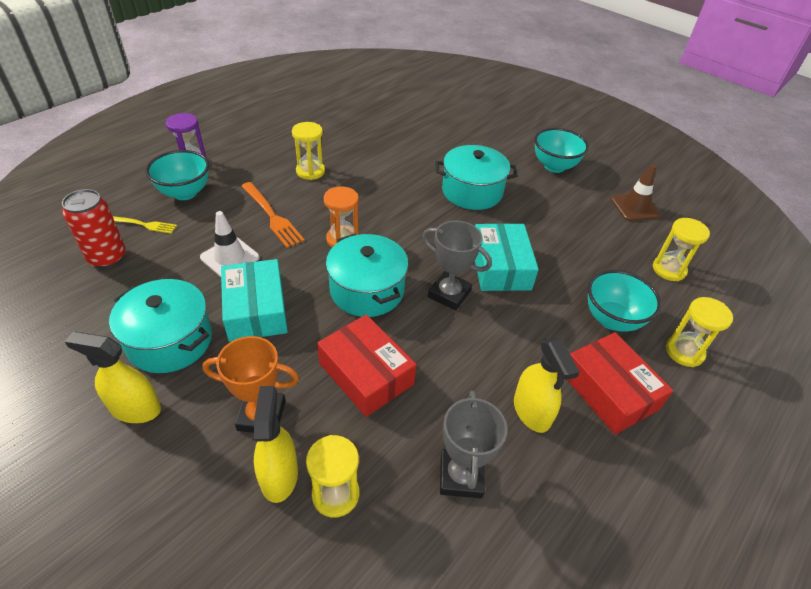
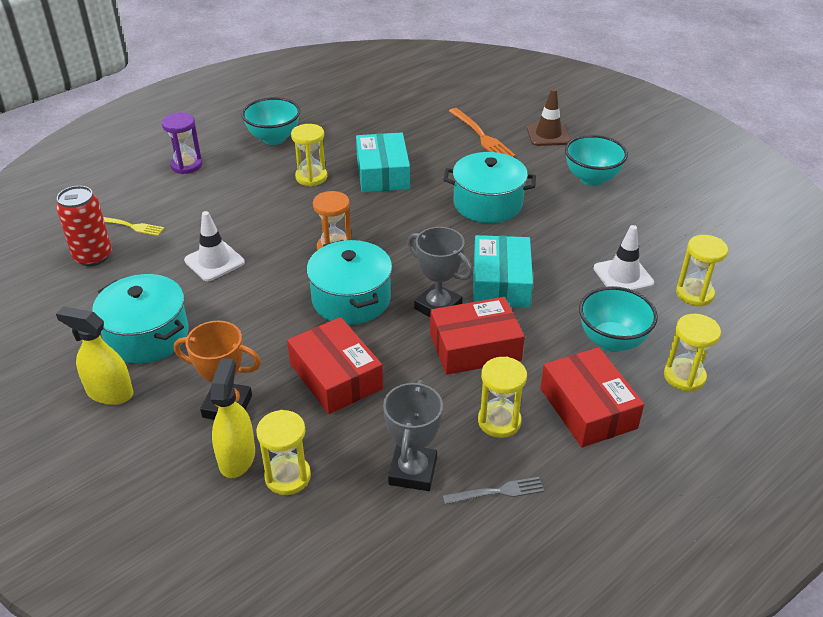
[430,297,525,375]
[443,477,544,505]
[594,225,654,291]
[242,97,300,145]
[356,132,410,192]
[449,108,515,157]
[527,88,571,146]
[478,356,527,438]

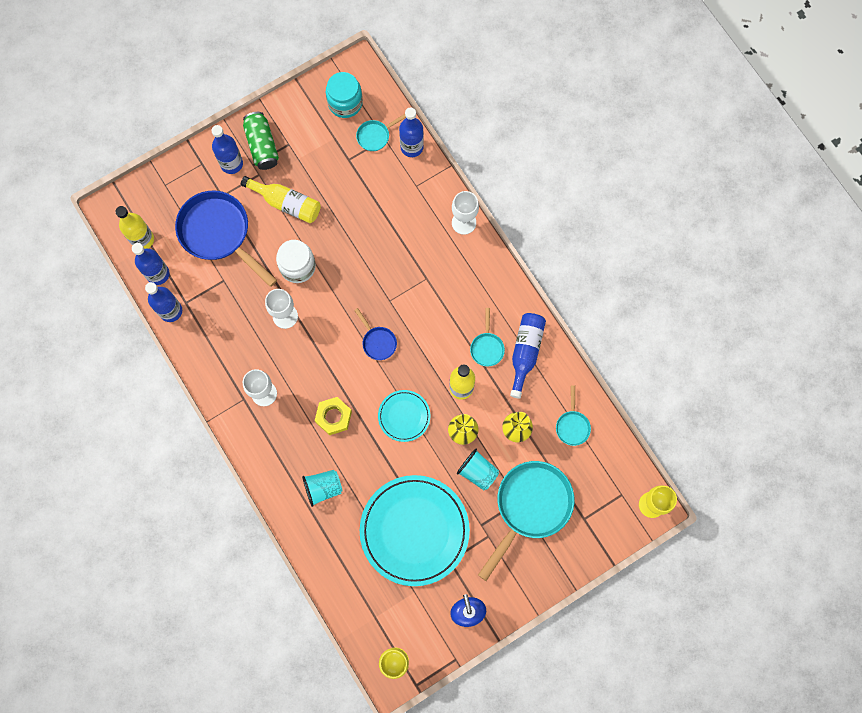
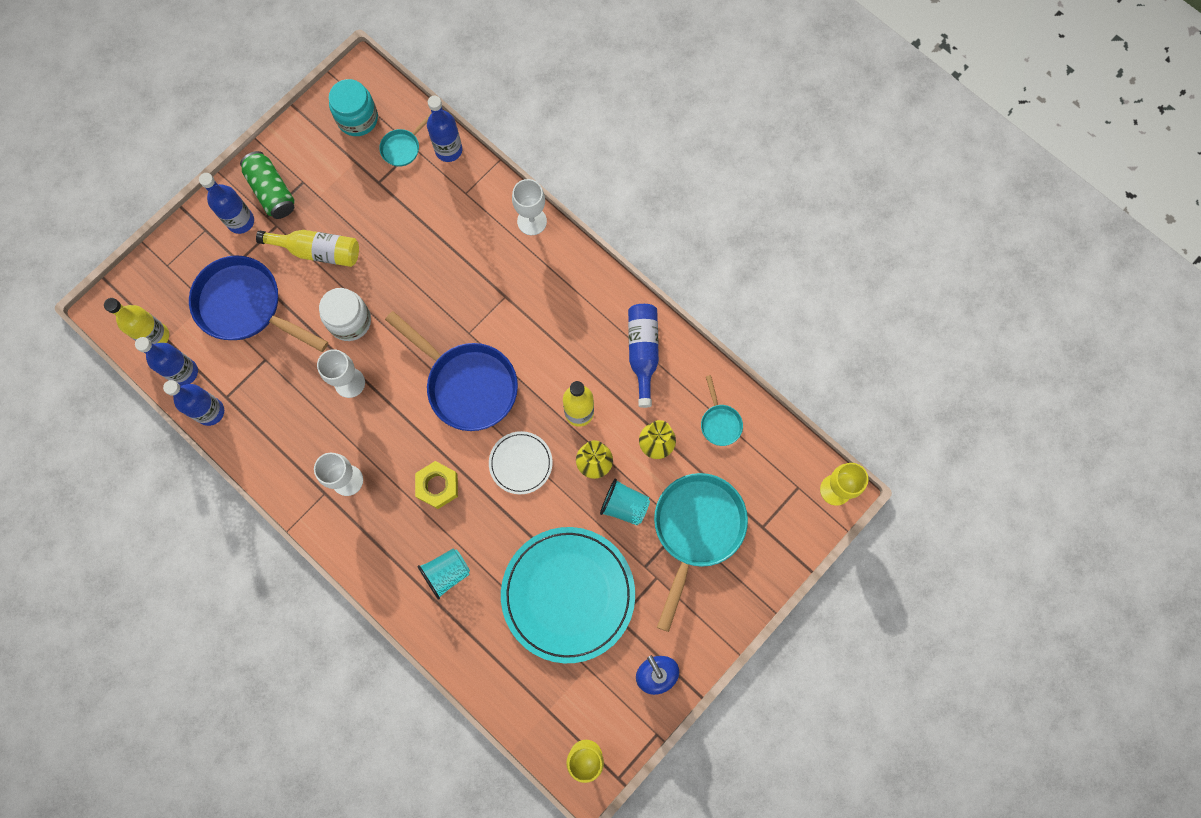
[470,308,505,367] (first image)
[489,431,553,494]
[385,311,518,431]

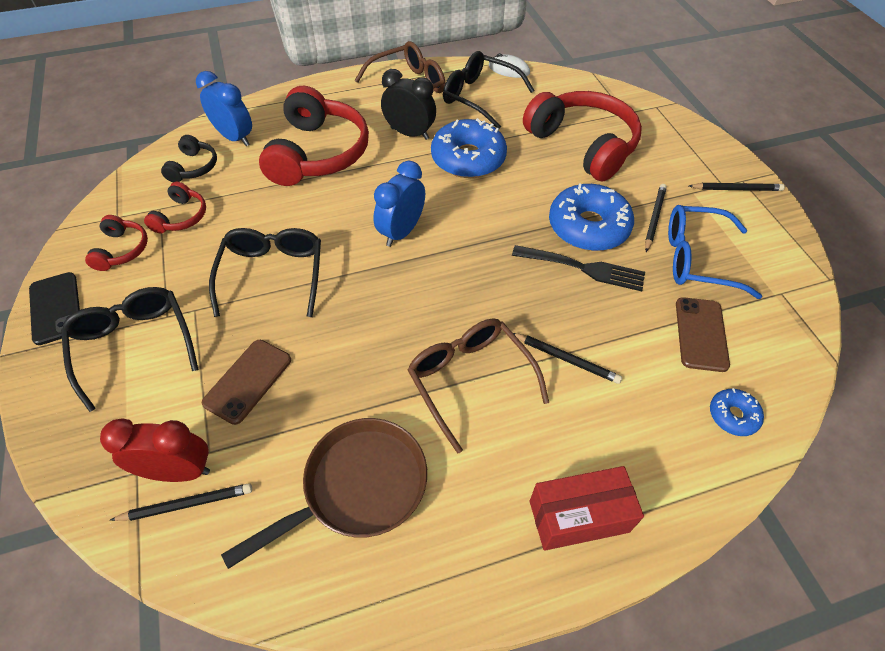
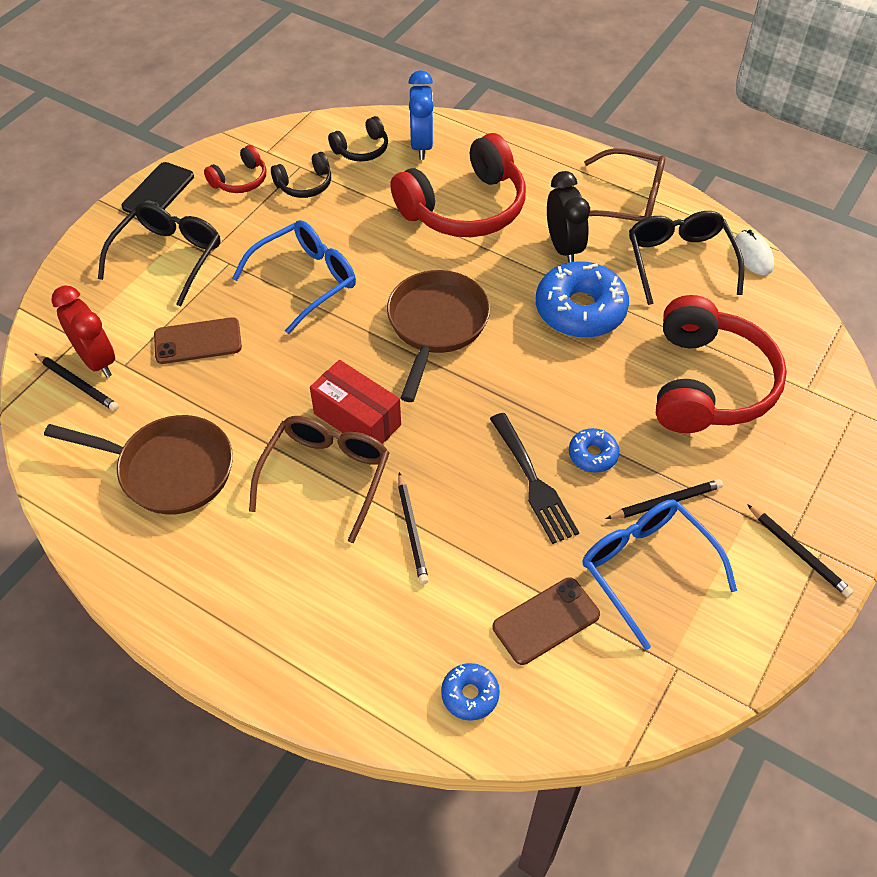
[310,360,401,444]
[387,270,490,402]
[271,152,331,198]
[232,220,356,334]
[569,428,619,473]

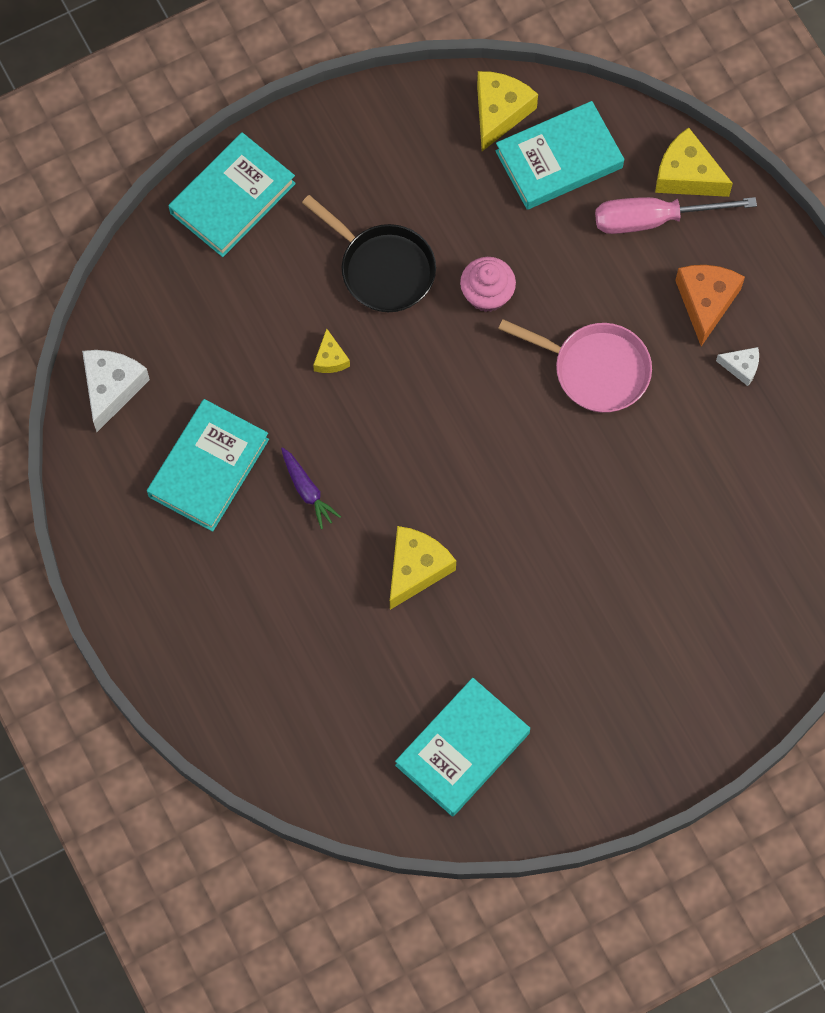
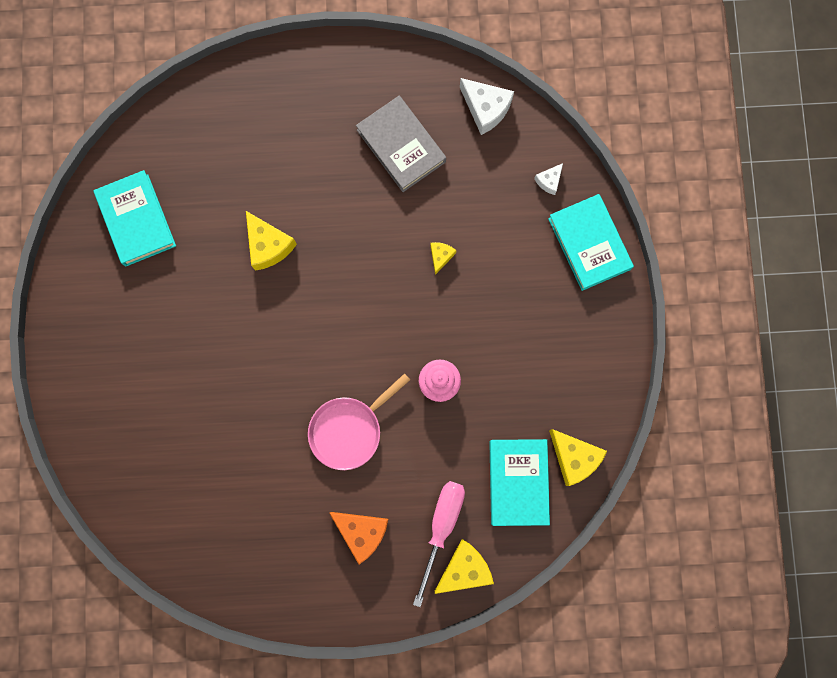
[281,447,341,529] (first image)
[302,195,436,312] (first image)
[534,163,563,195]
[356,96,446,192]
[430,242,456,275]

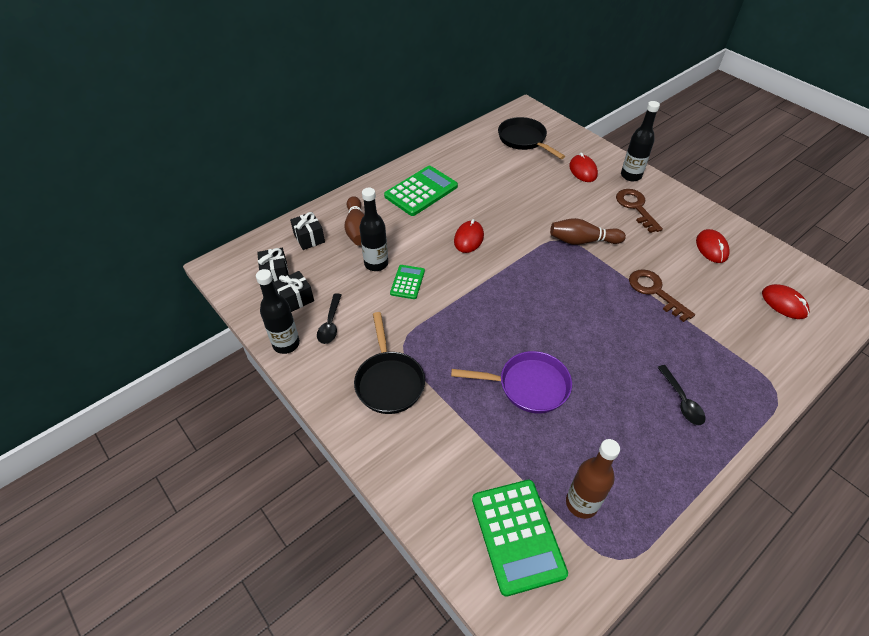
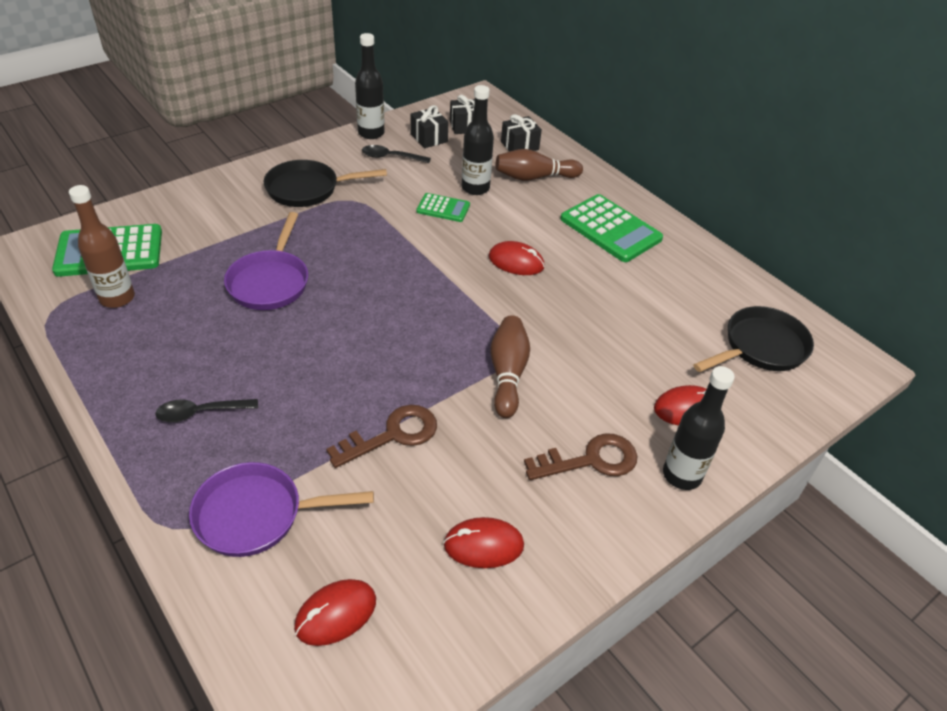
[189,462,374,557]

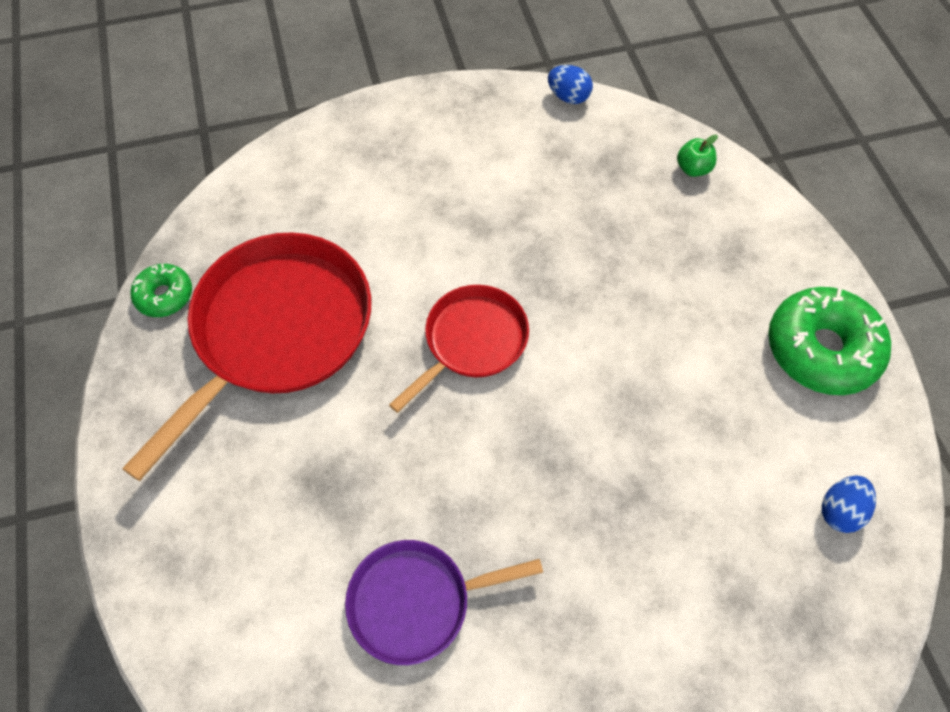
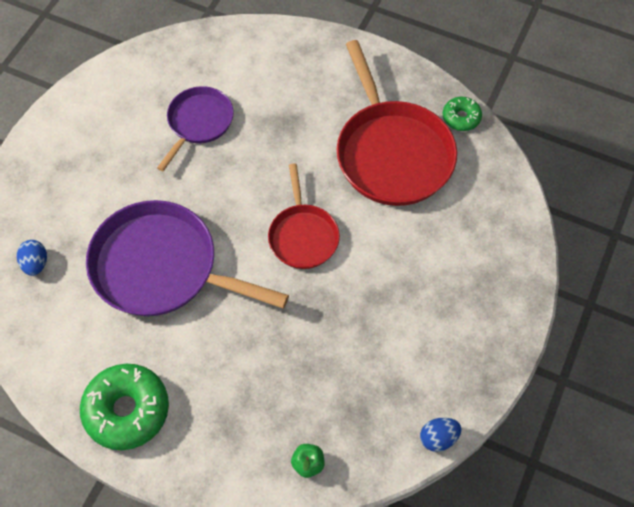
[86,200,289,316]
[17,240,47,276]

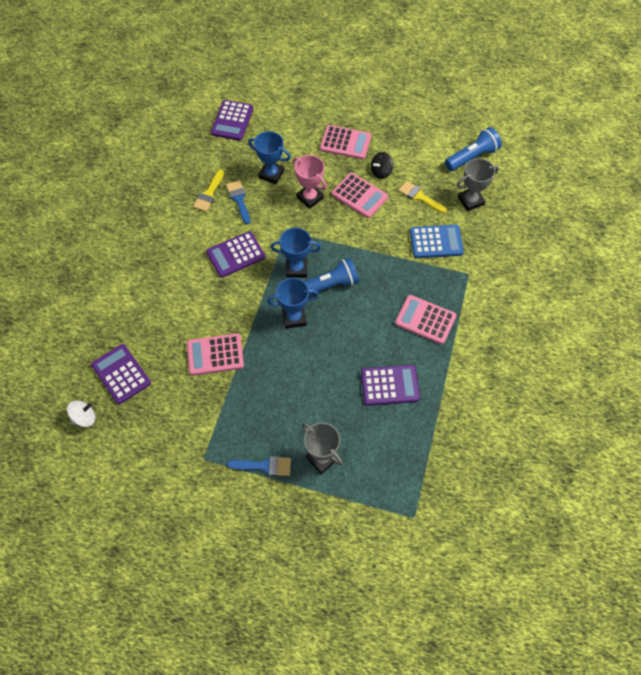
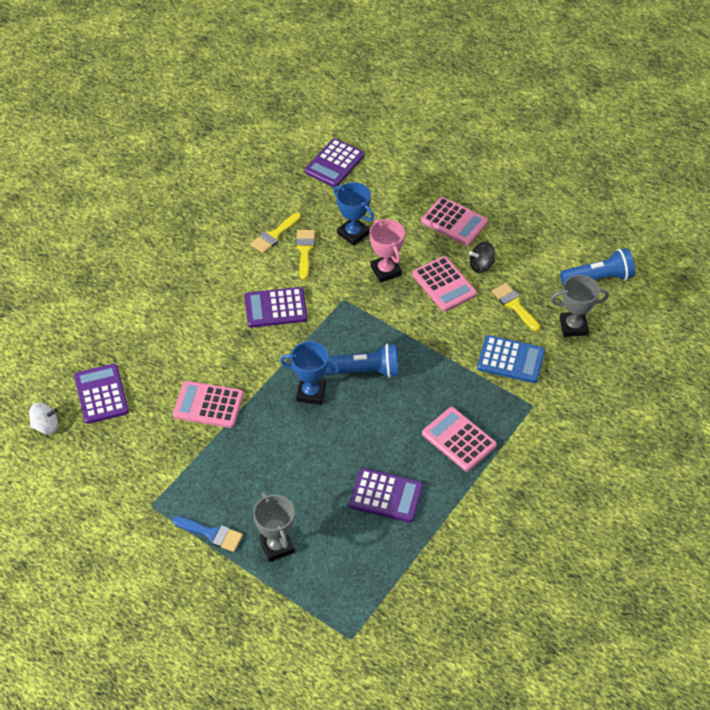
[270,227,321,278] (first image)
[296,230,315,280]

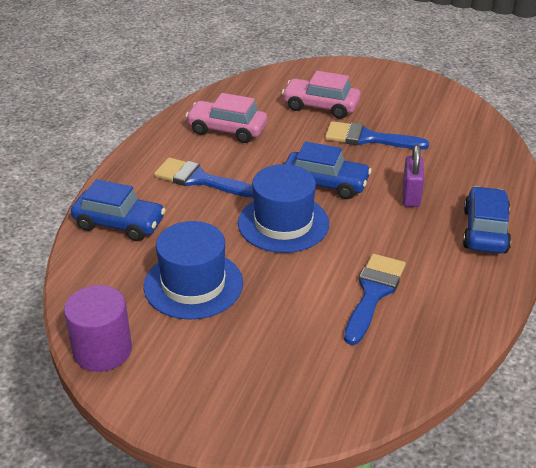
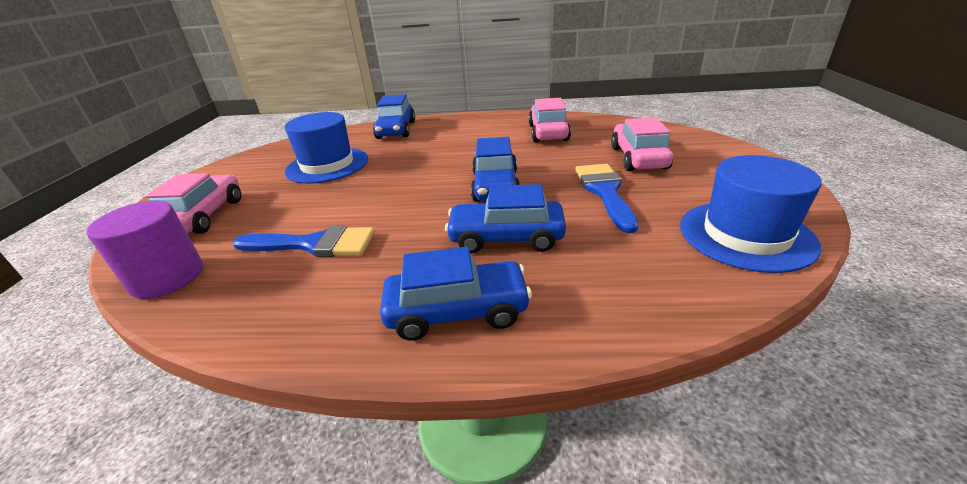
[154,157,253,198] (first image)
[146,173,241,234]
[86,201,203,299]
[680,155,822,273]
[445,184,566,254]

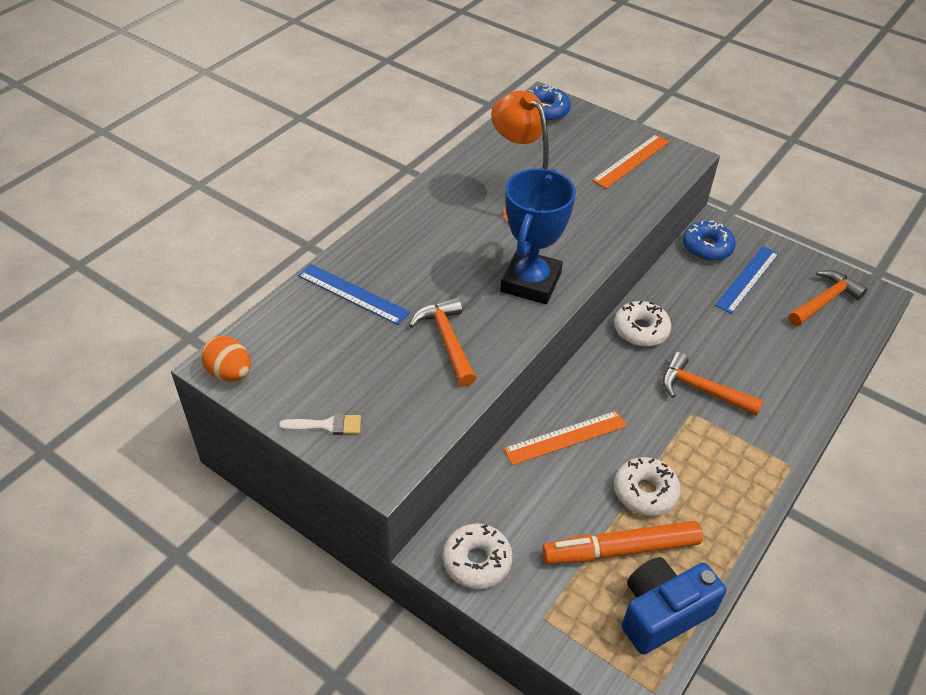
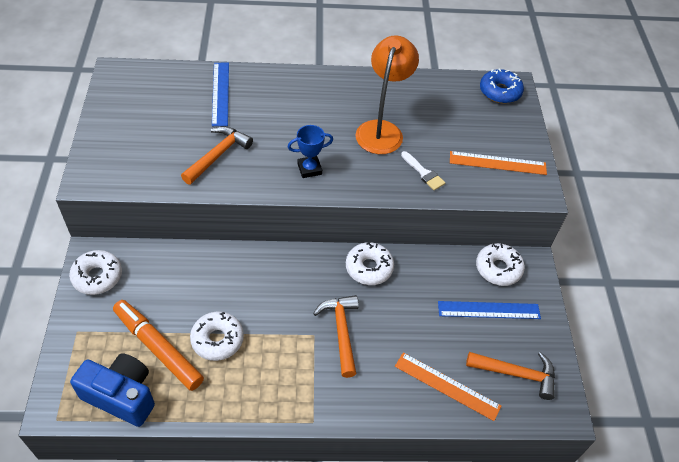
[201,336,251,381] (first image)
[401,151,445,190]
[395,353,501,421]
[476,243,525,286]
[288,125,333,178]

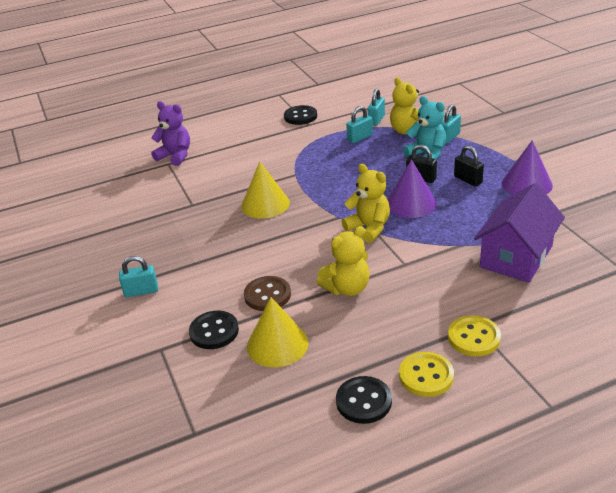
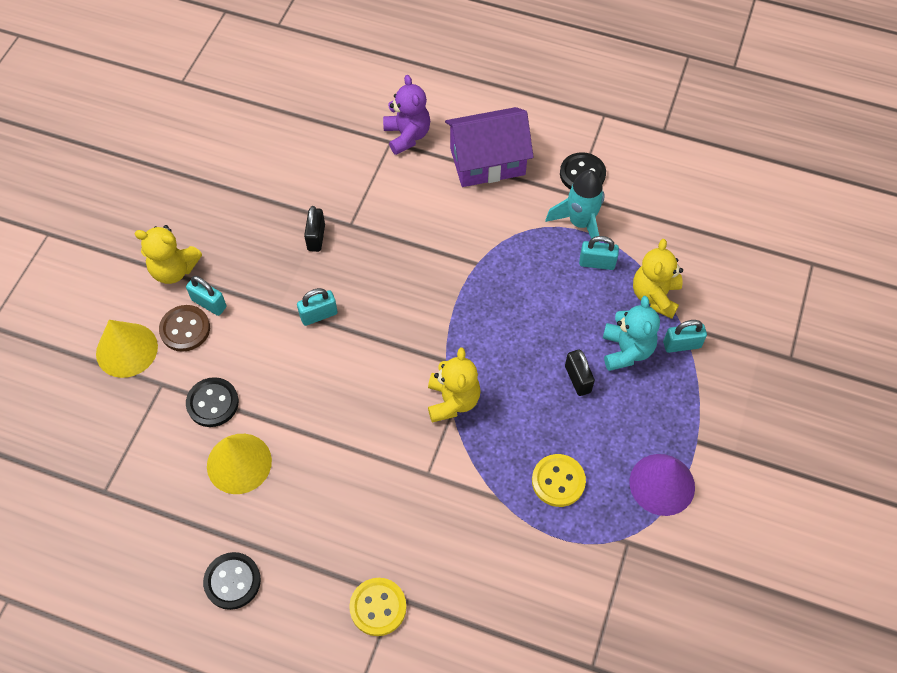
[387,159,437,218] (first image)
[545,170,604,243]
[96,320,158,378]
[159,305,210,352]
[135,225,202,284]
[297,288,338,326]
[532,454,586,507]
[304,206,325,252]
[445,107,534,187]

